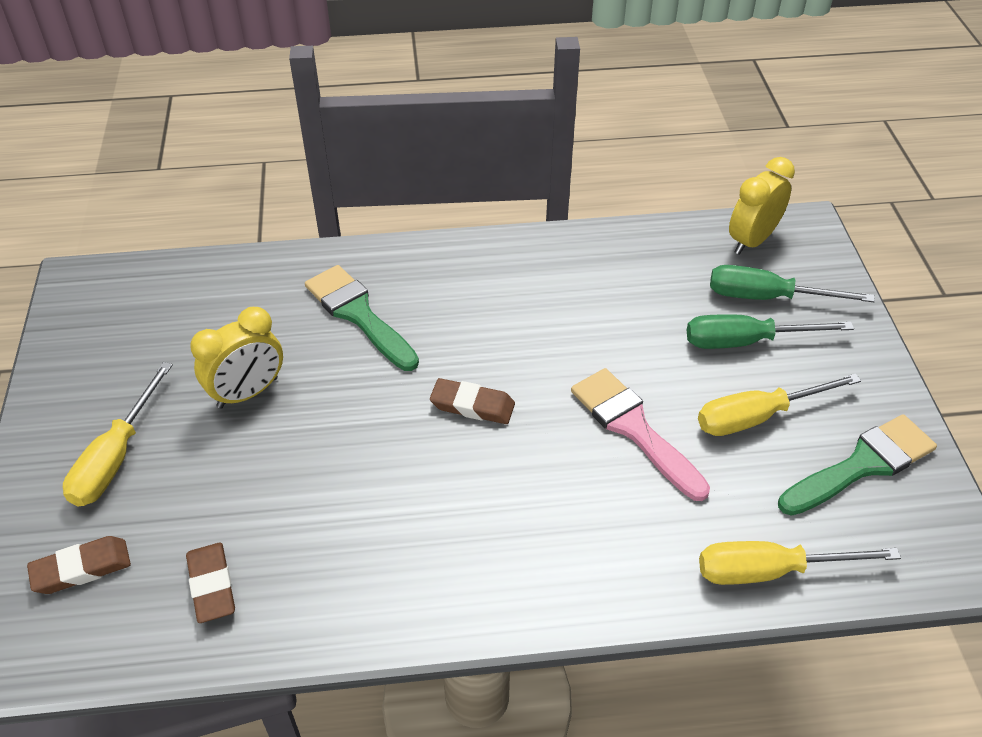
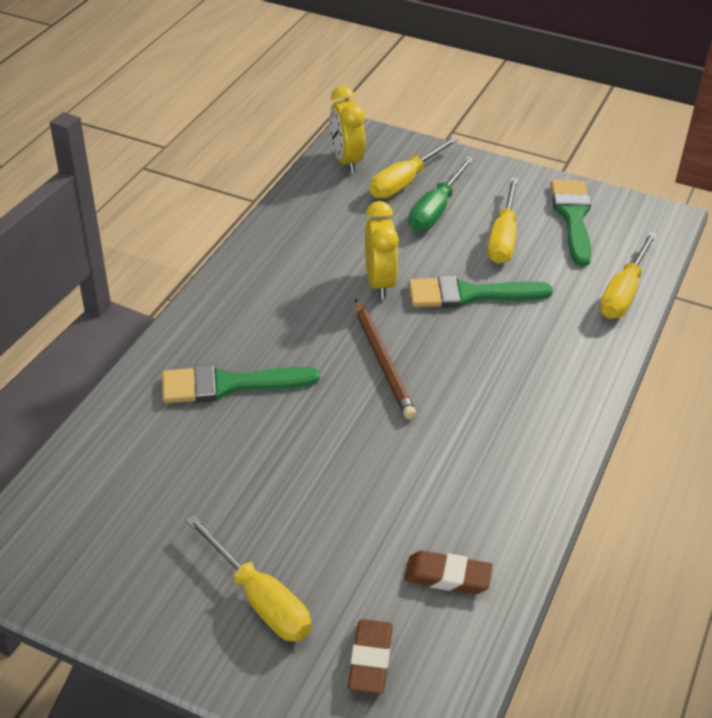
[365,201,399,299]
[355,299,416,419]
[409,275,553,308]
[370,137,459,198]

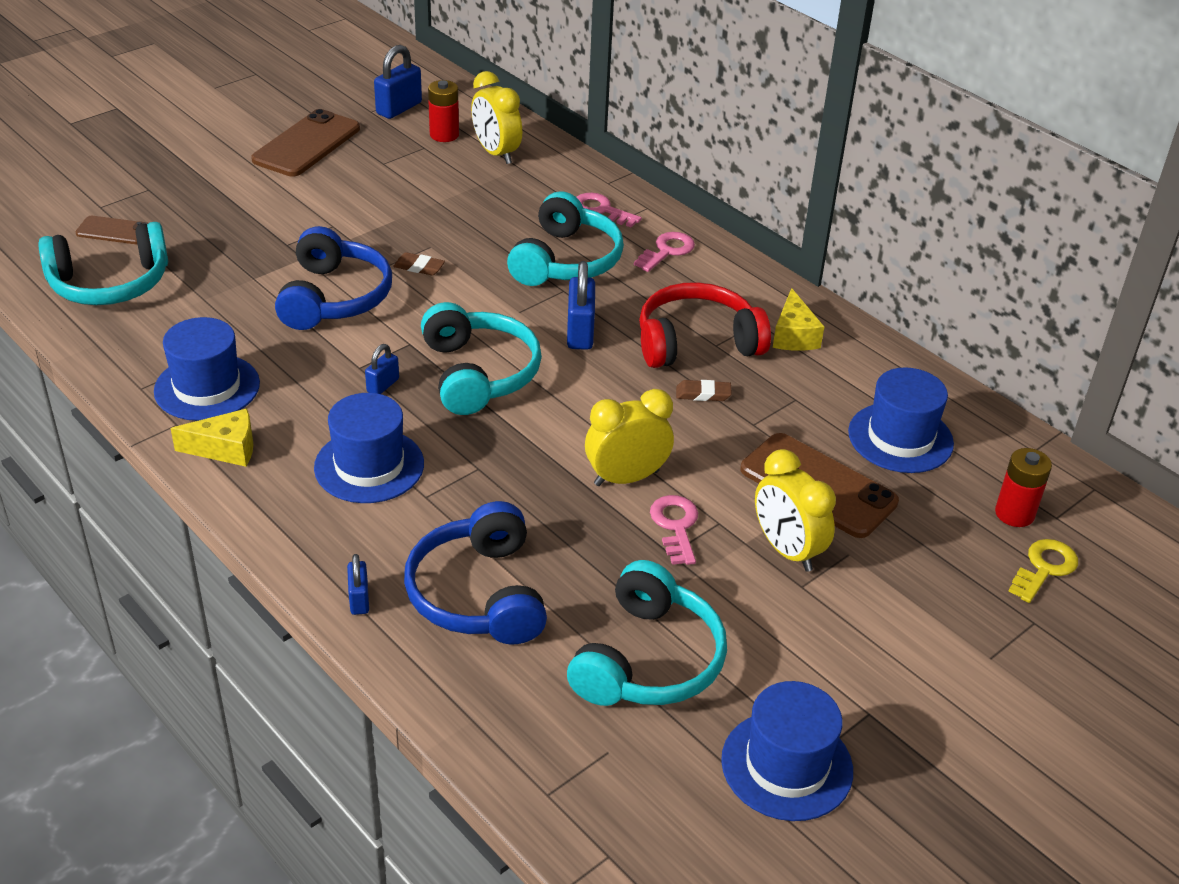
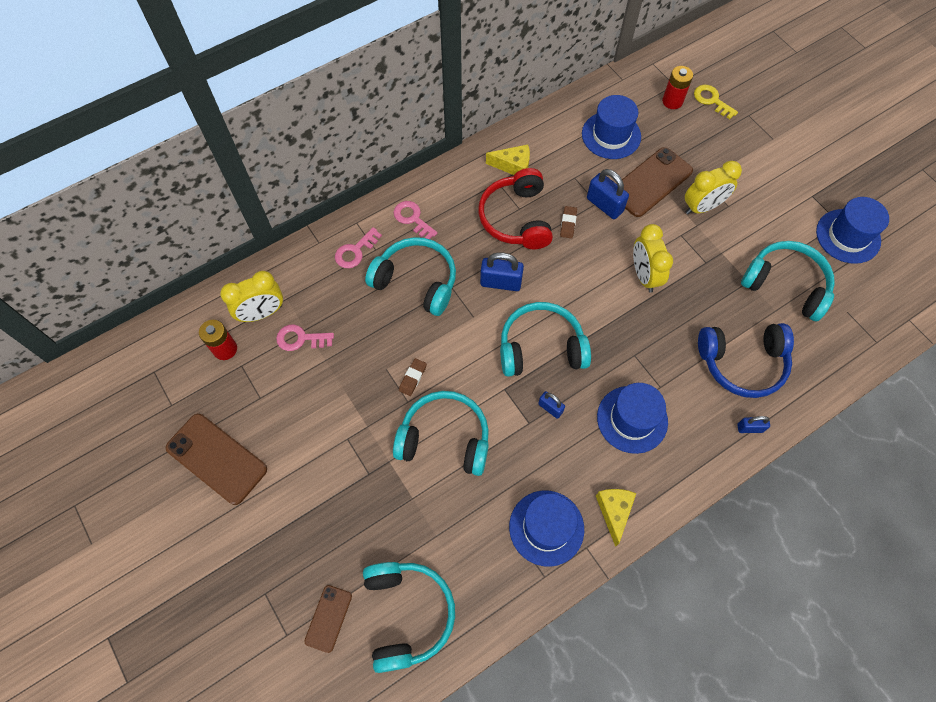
[587,169,629,219]
[276,325,334,351]
[393,391,489,476]

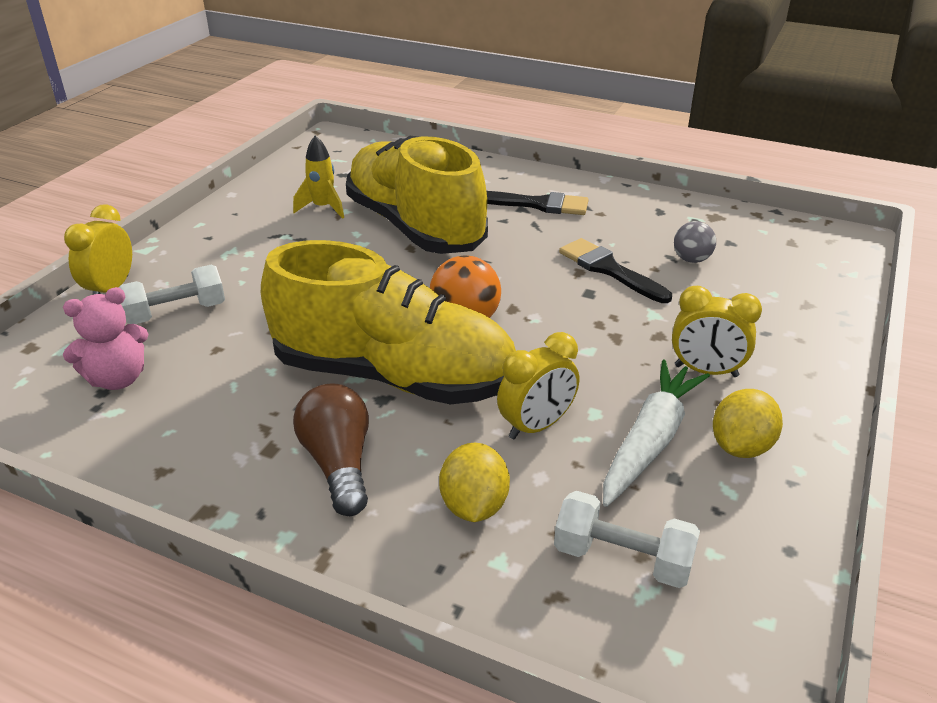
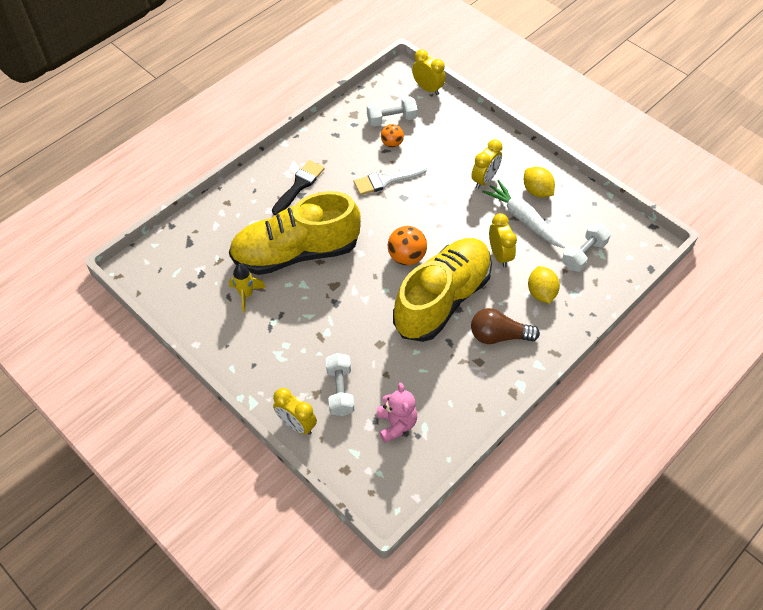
[367,96,417,127]
[412,49,446,95]
[354,165,427,195]
[381,124,404,148]
[528,266,560,304]

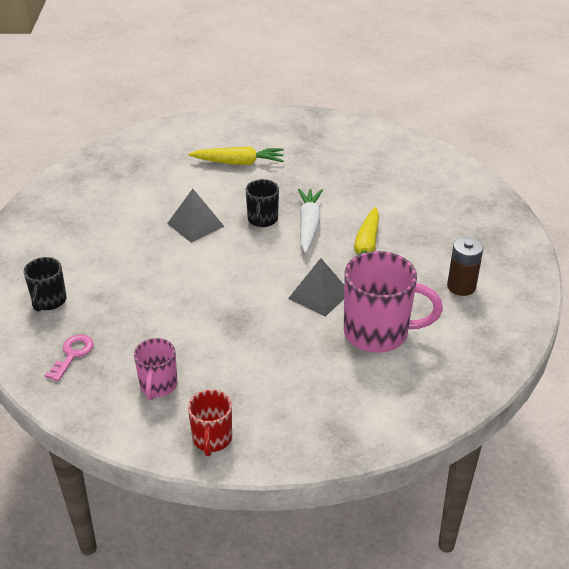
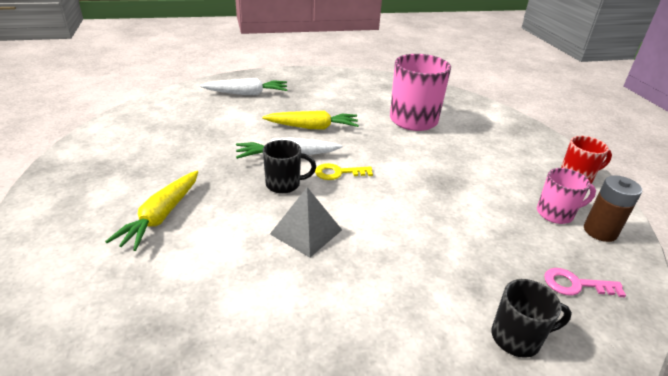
[288,258,344,317] (first image)
[200,78,288,95]
[315,163,373,180]
[584,175,642,242]
[105,171,198,251]

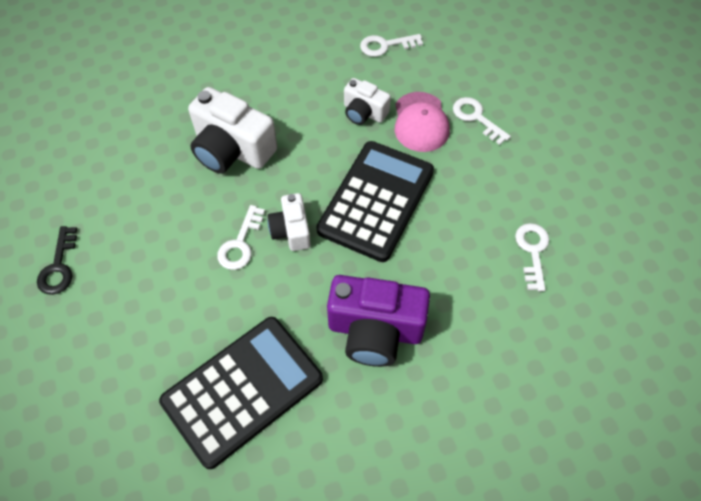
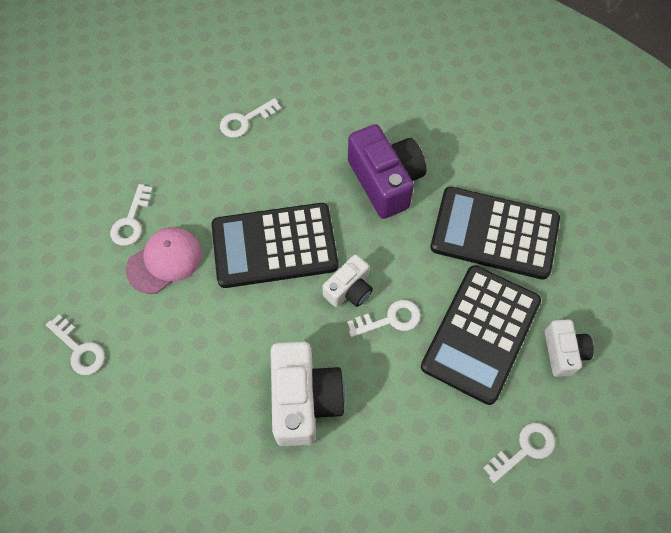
[421,265,541,405]
[545,319,594,377]
[484,423,555,483]

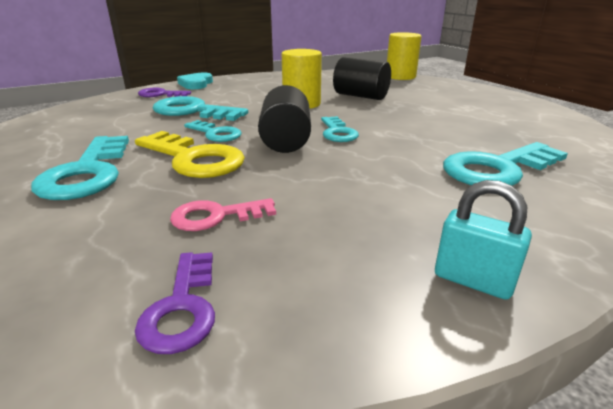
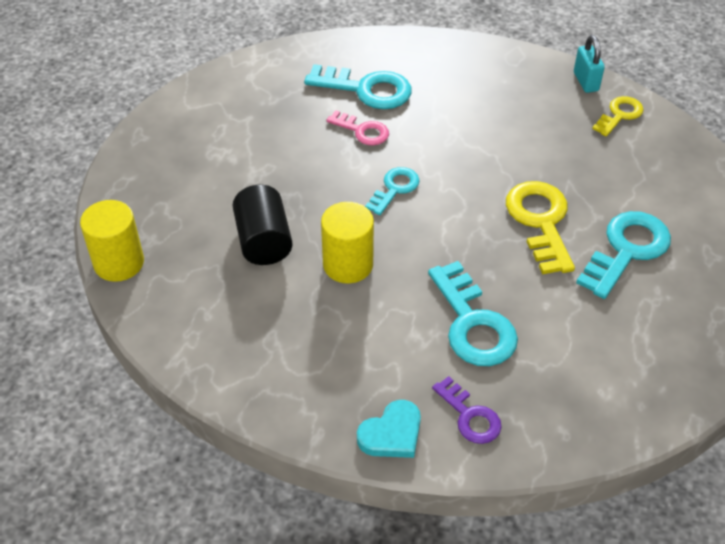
[184,120,242,142] (first image)
[258,85,311,153] (first image)
[326,110,389,146]
[574,35,605,93]
[592,96,644,136]

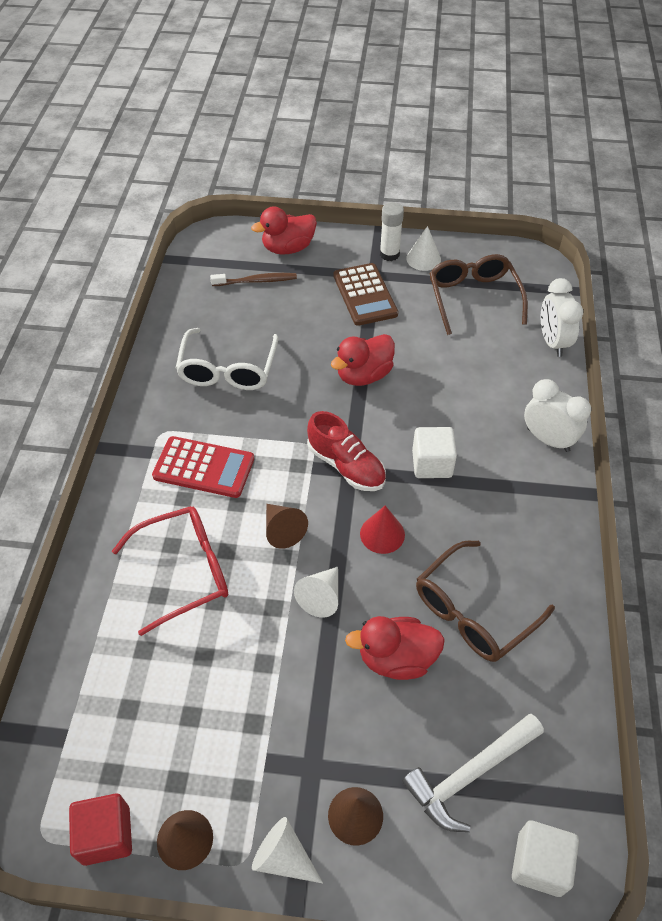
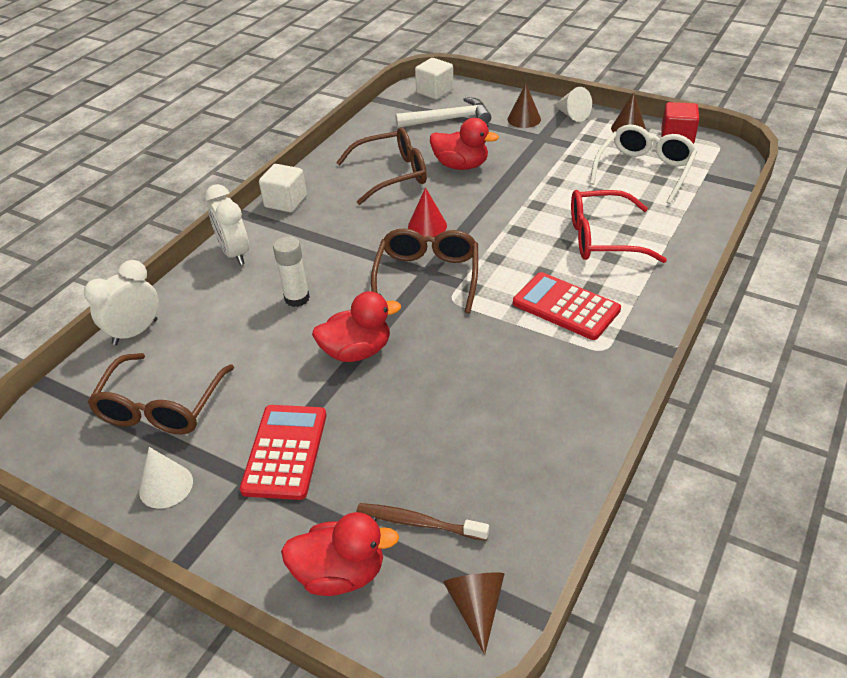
[294,567,338,618] (first image)
[589,125,697,204]
[443,572,504,655]
[273,236,310,307]
[259,164,307,212]
[371,229,478,314]
[240,405,327,500]
[84,260,159,345]

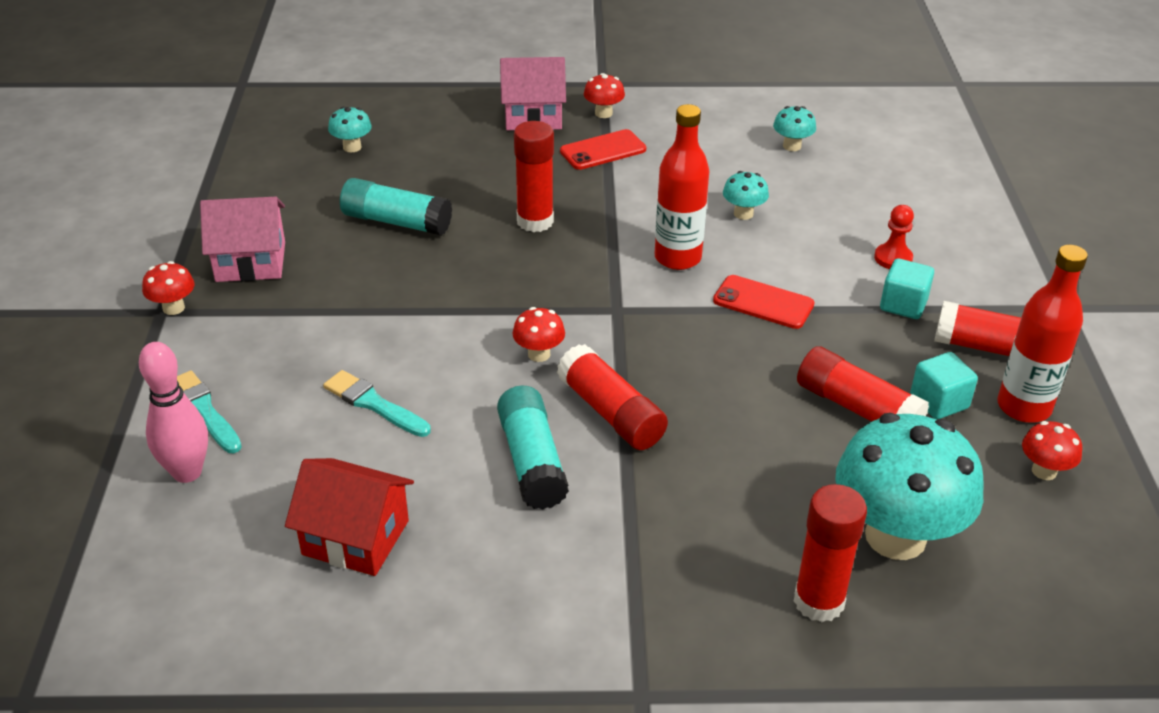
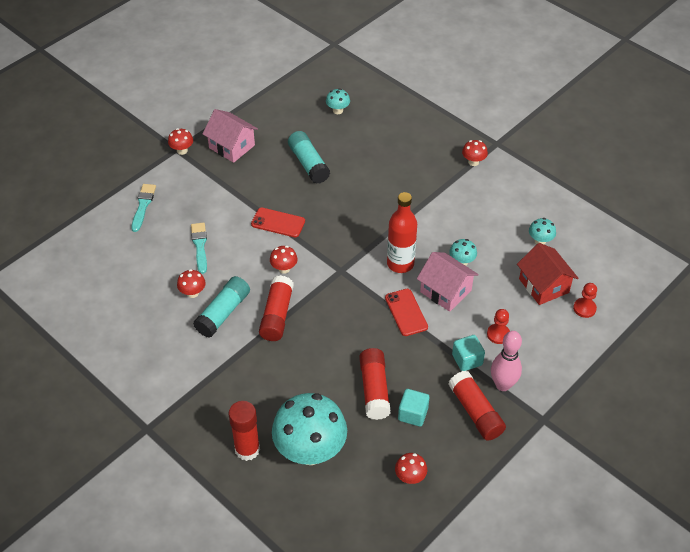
[514,121,554,232] (first image)
[997,245,1088,423] (first image)
[177,269,206,298]
[573,283,597,318]
[491,331,522,391]
[517,243,578,305]
[417,252,479,312]
[251,207,305,237]

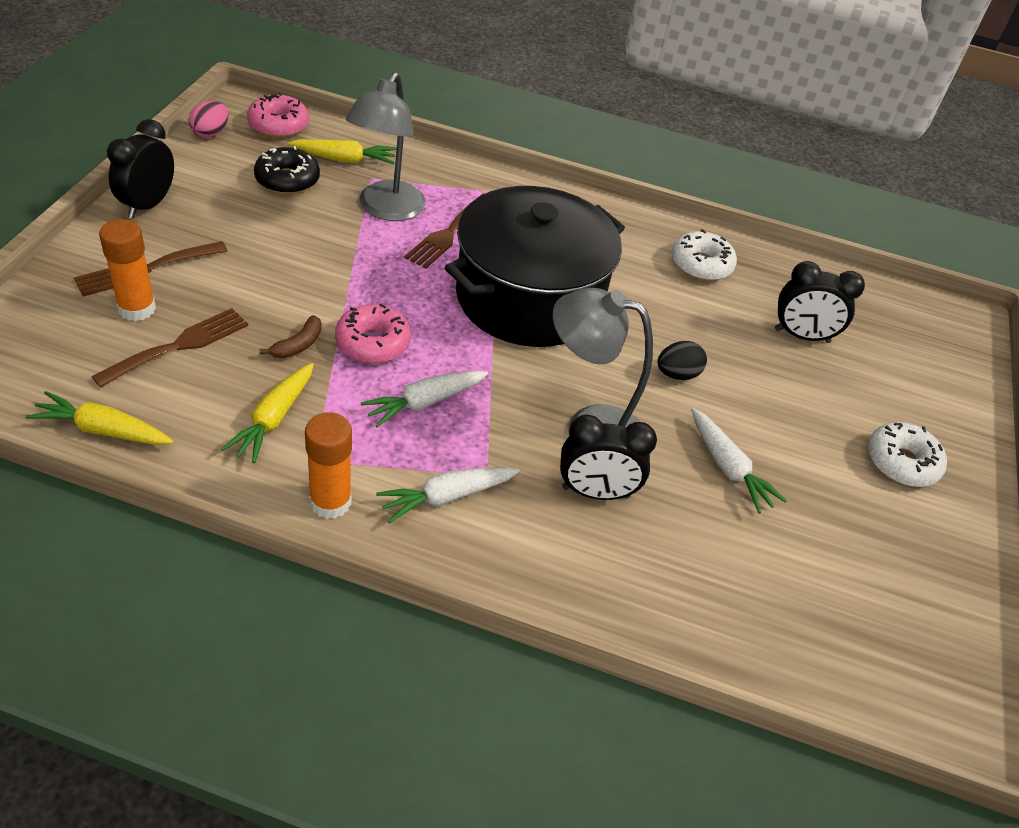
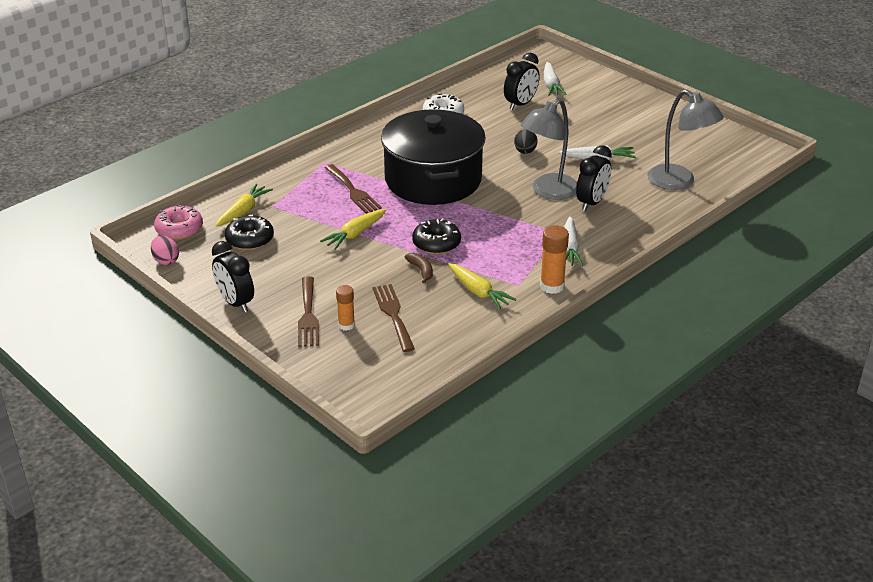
[868,422,947,487] (first image)
[320,209,386,250]
[648,90,724,190]
[544,62,567,96]
[412,218,461,254]
[336,285,355,331]

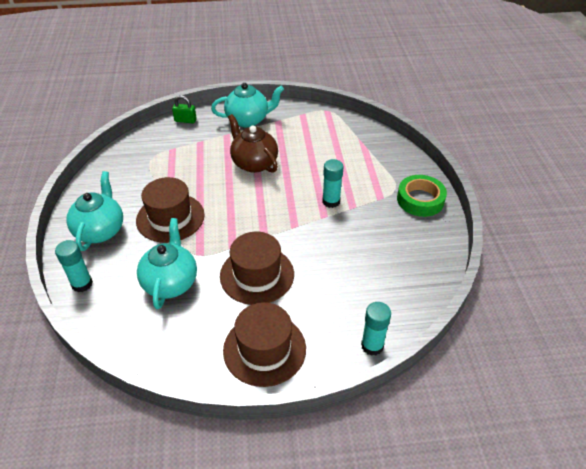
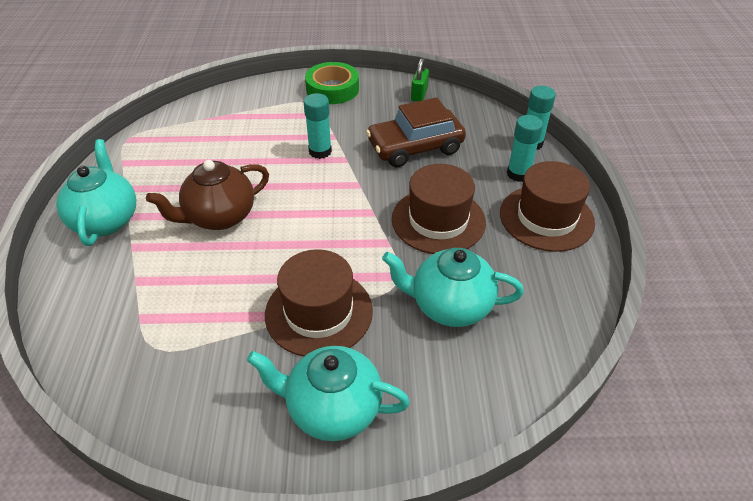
[366,97,466,167]
[507,115,543,182]
[411,58,429,102]

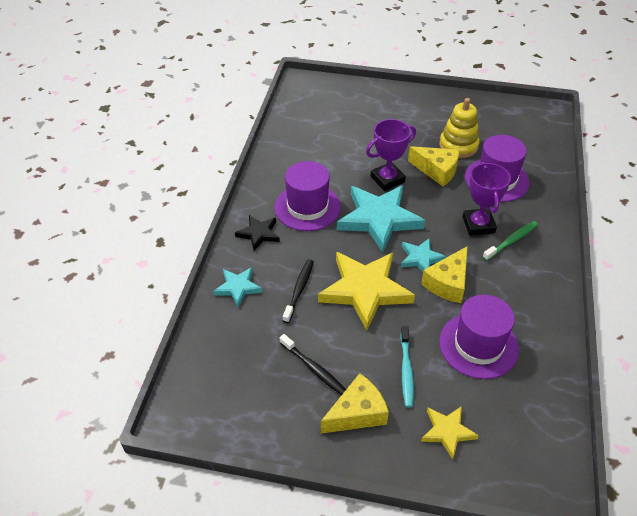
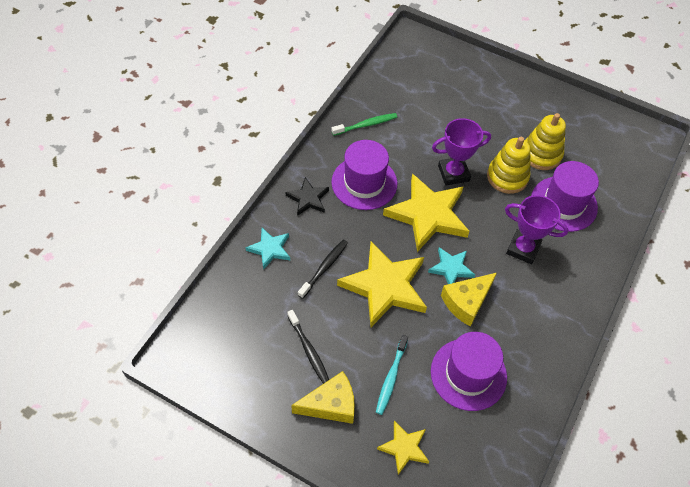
[332,113,397,136]
[487,137,531,194]
[383,173,469,252]
[505,195,568,264]

